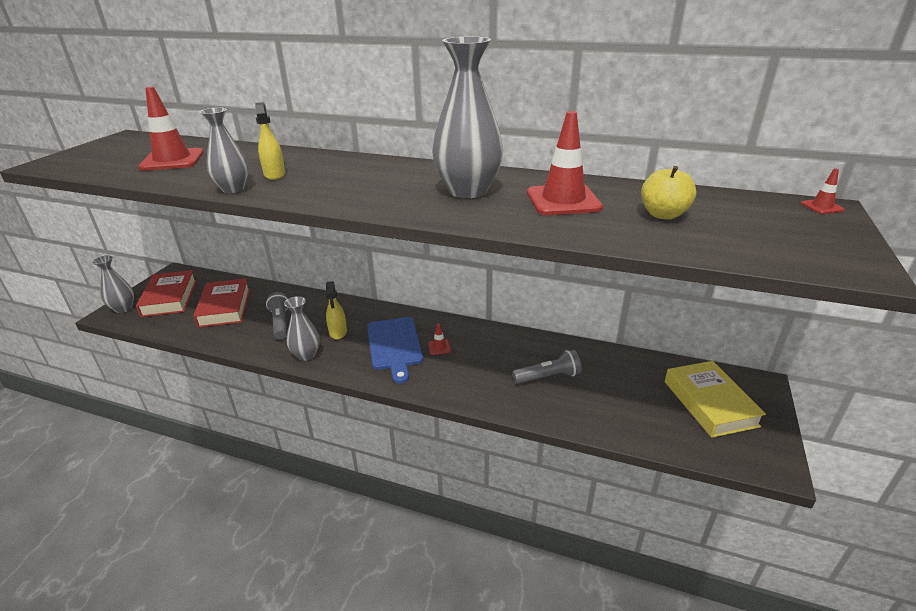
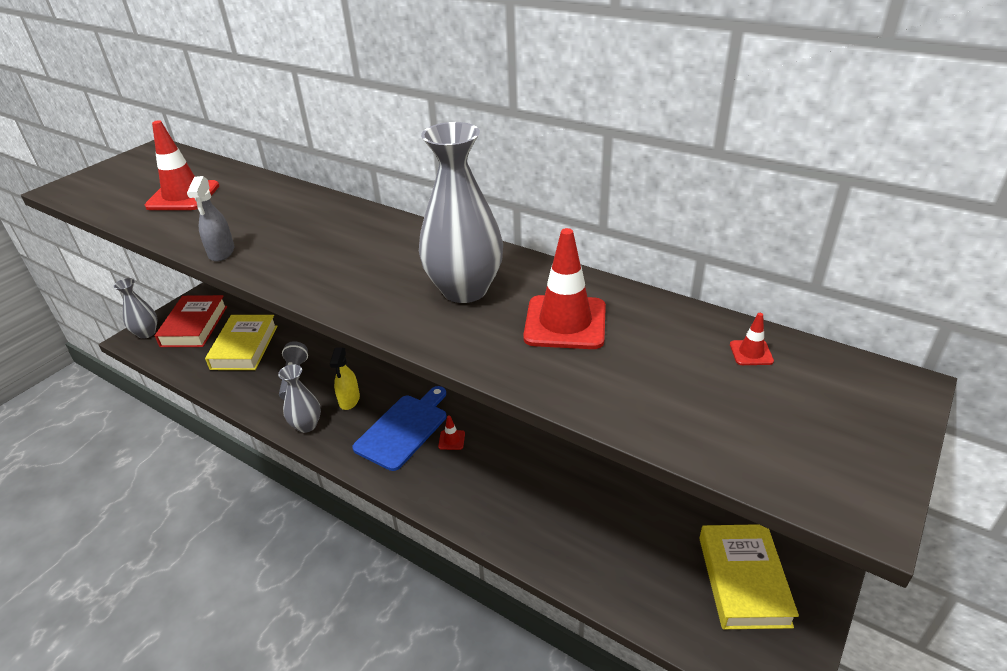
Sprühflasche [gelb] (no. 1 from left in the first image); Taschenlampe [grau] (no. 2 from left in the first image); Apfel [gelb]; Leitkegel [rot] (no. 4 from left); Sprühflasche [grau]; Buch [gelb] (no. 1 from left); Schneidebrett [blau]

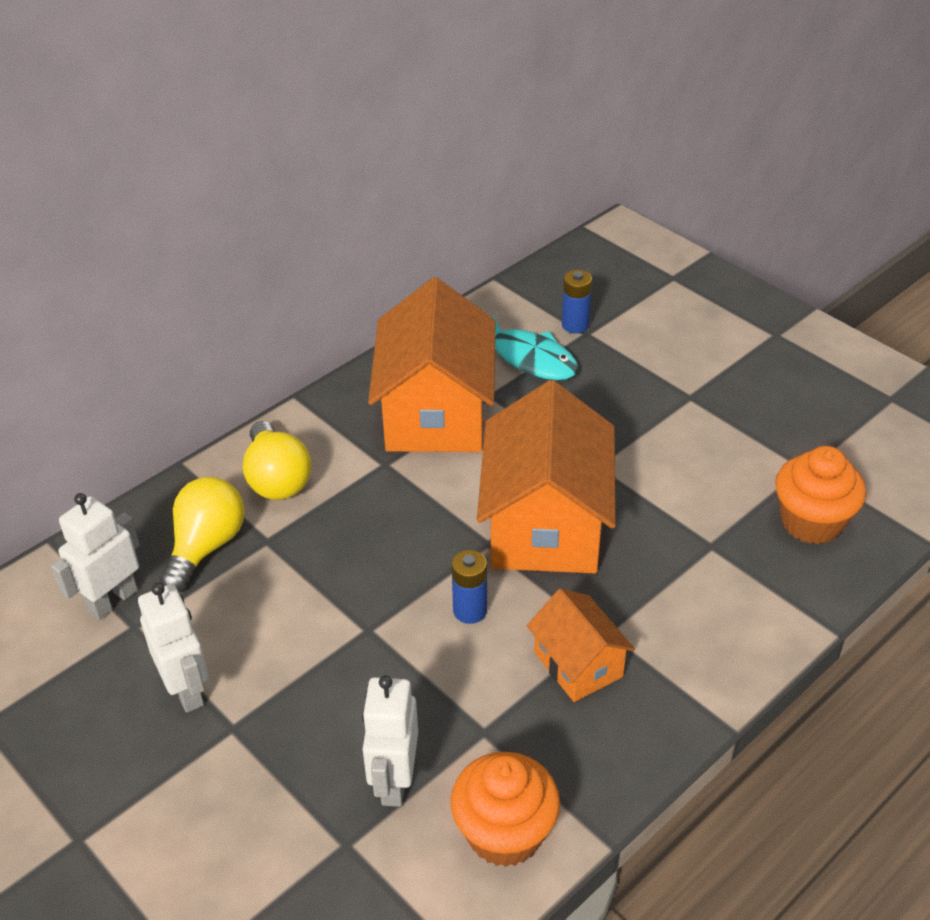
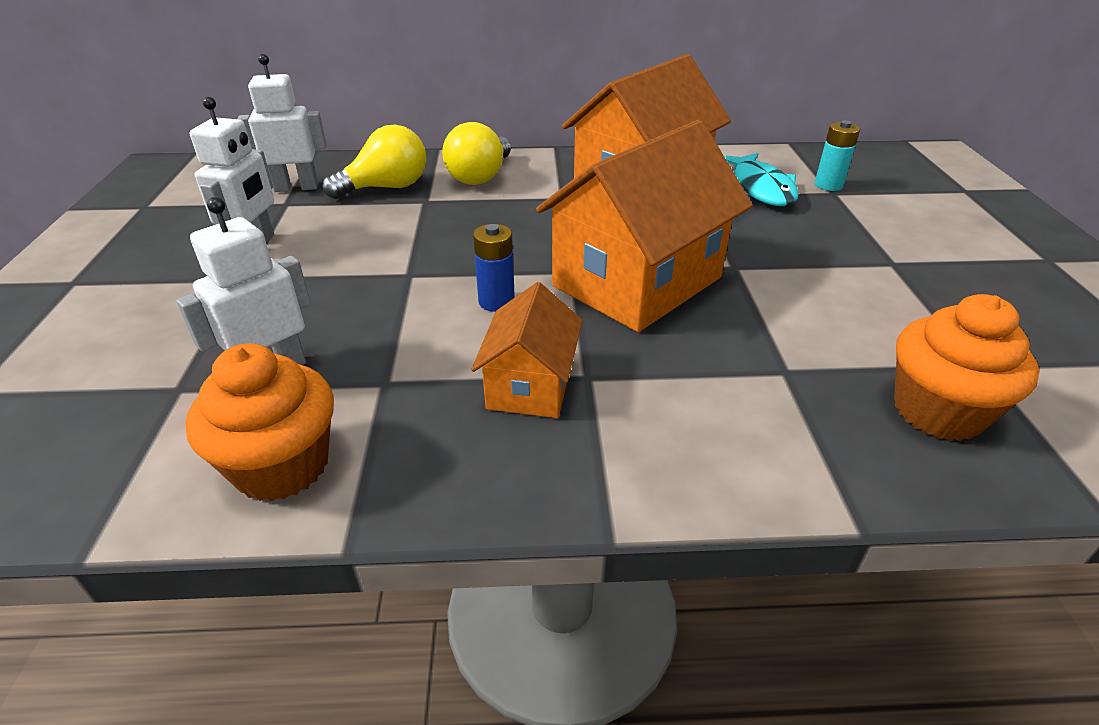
Batterie [türkis]

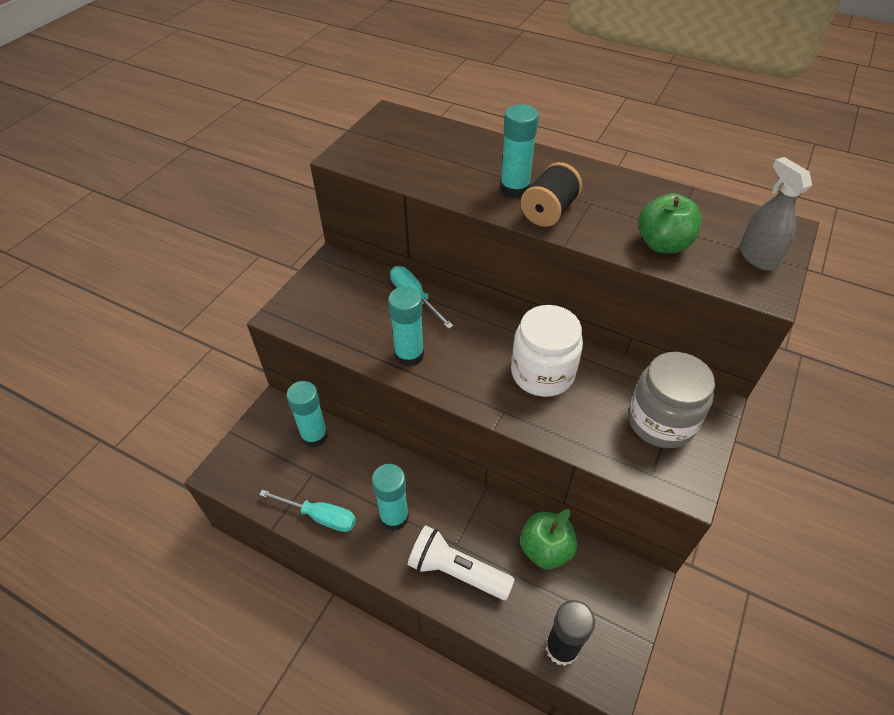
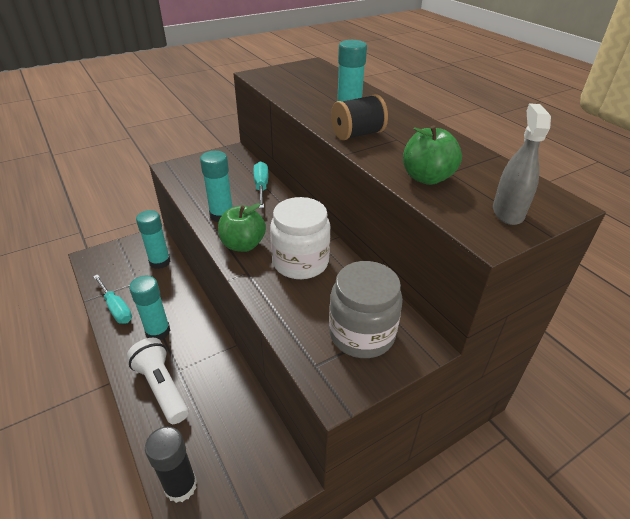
Apfel [grün] (no. 1 from left)

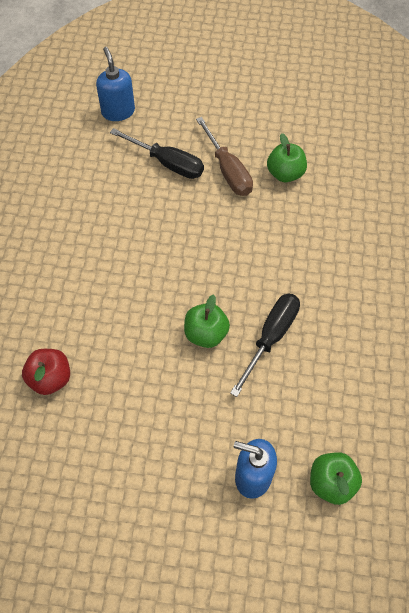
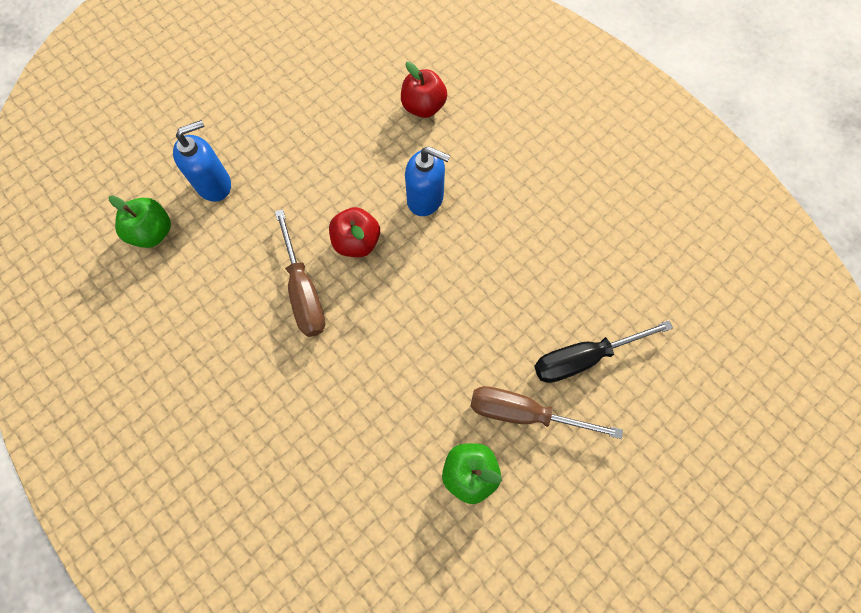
Seifenspender [blau] (no. 2 from left); Apfel [rot] (no. 1 from left); Schraubenzieher [braun] (no. 1 from left)

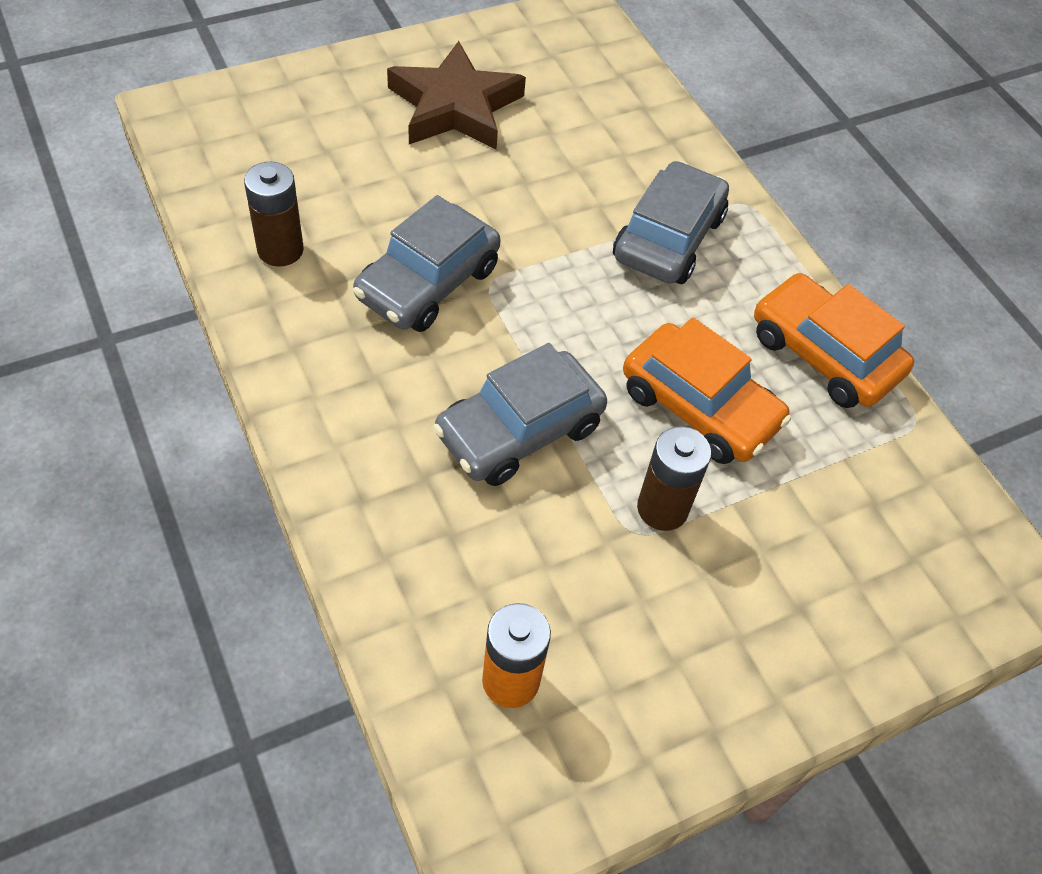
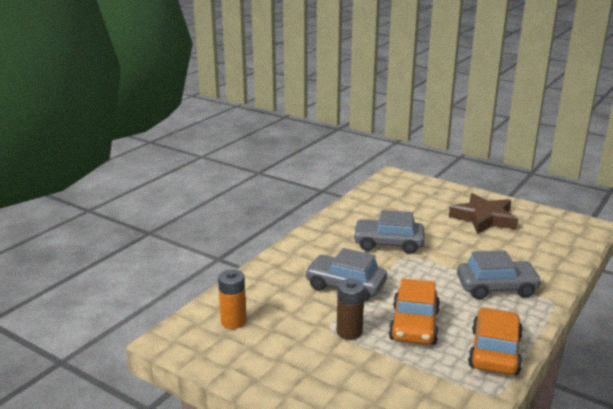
Batterie [braun] (no. 1 from left in the first image)

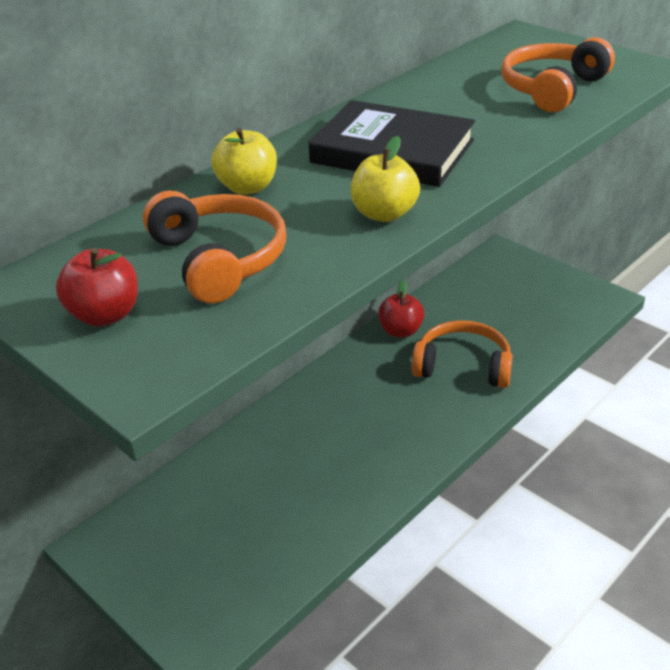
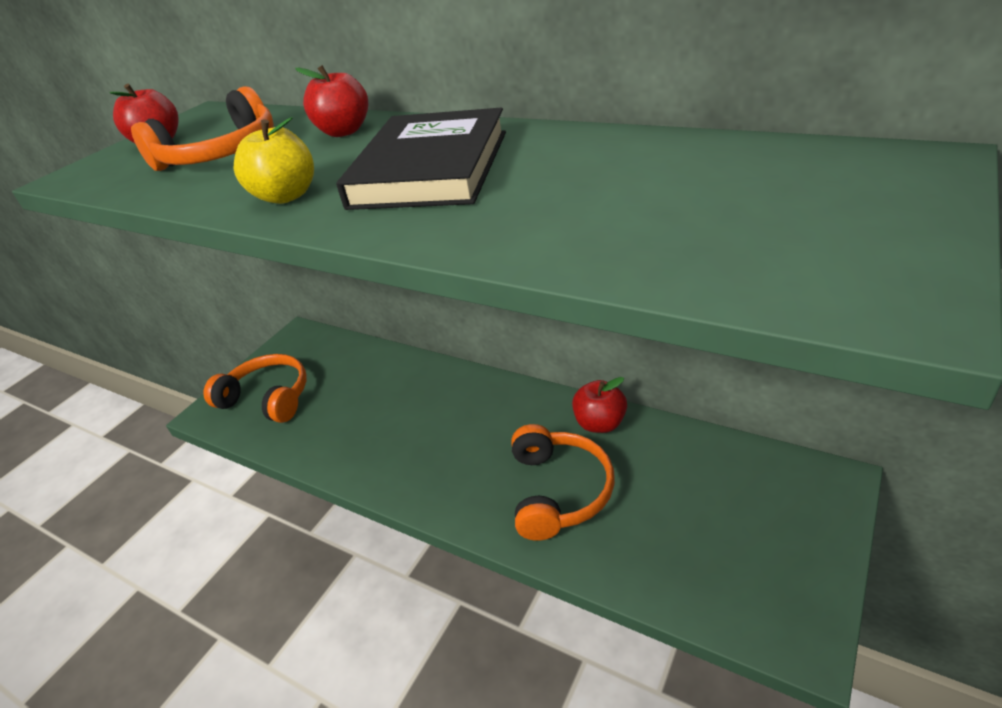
Kopfhörer [orange] (no. 2 from left); Apfel [rot] (no. 2 from left)

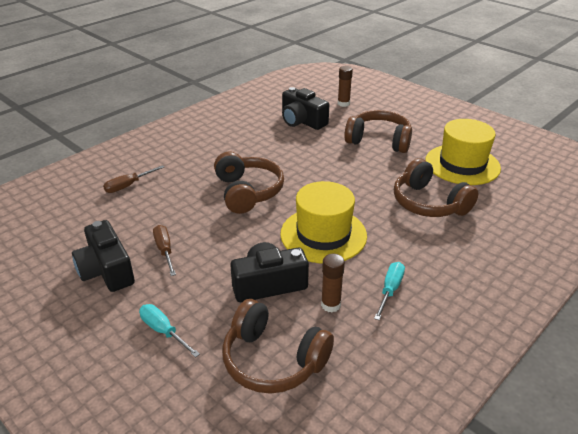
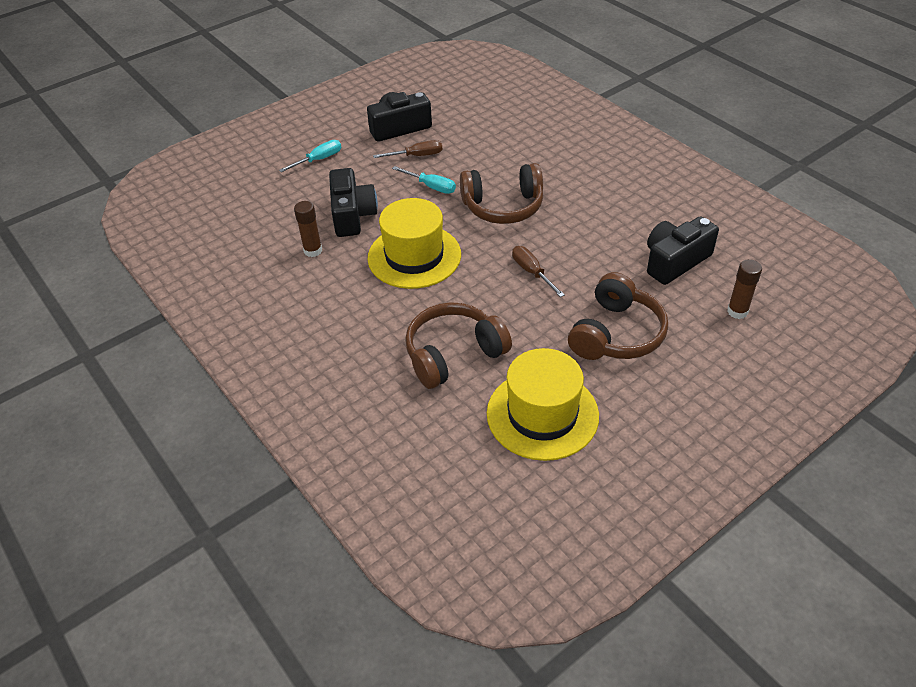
Kopfhörer [braun] (no. 2 from left in the first image); Schraubenzieher [braun] (no. 2 from left); Schraubenzieher [türkis] (no. 2 from left)

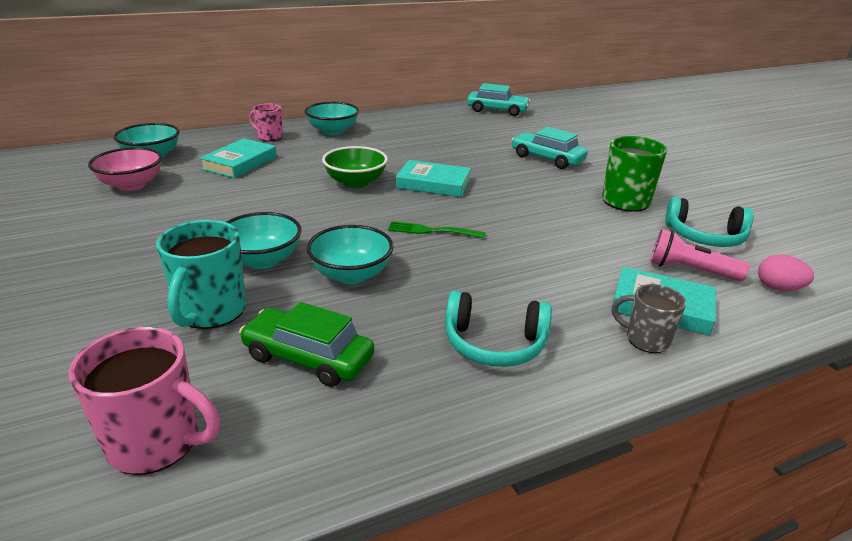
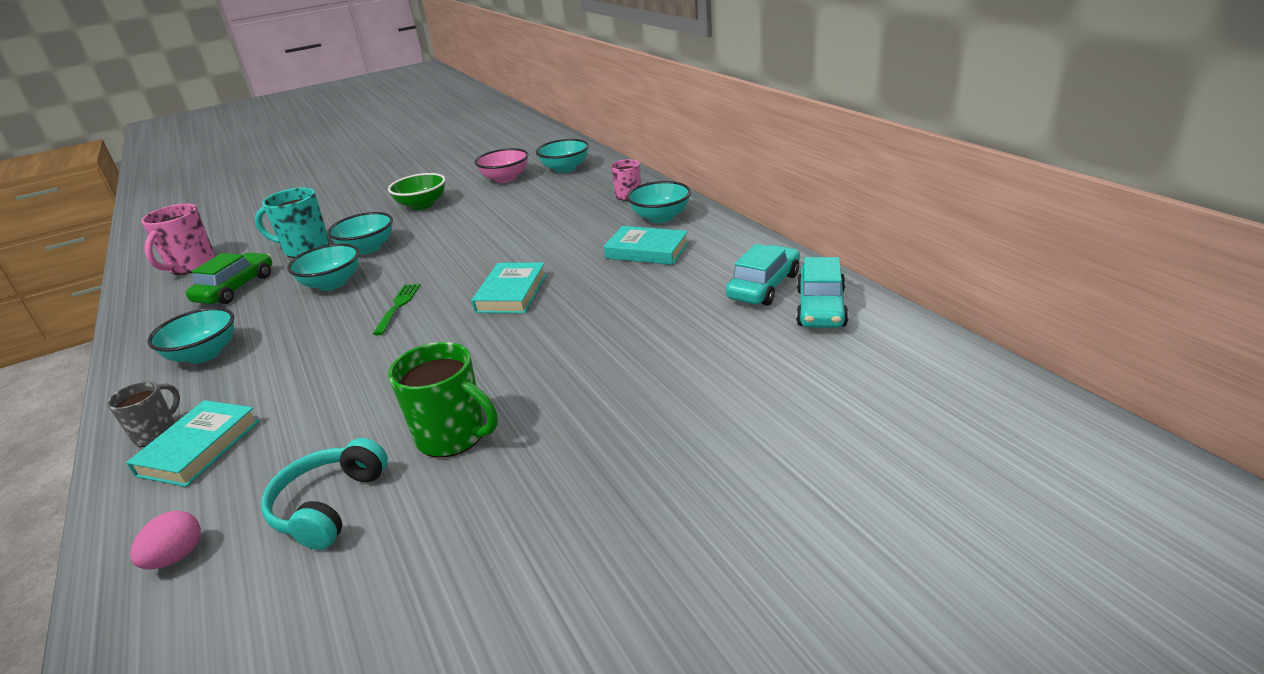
Taschenlampe [rosa]; Buch [türkis] (no. 3 from left); Schüssel [grün]; Auto [türkis] (no. 1 from left); Schüssel [türkis] (no. 1 from left)

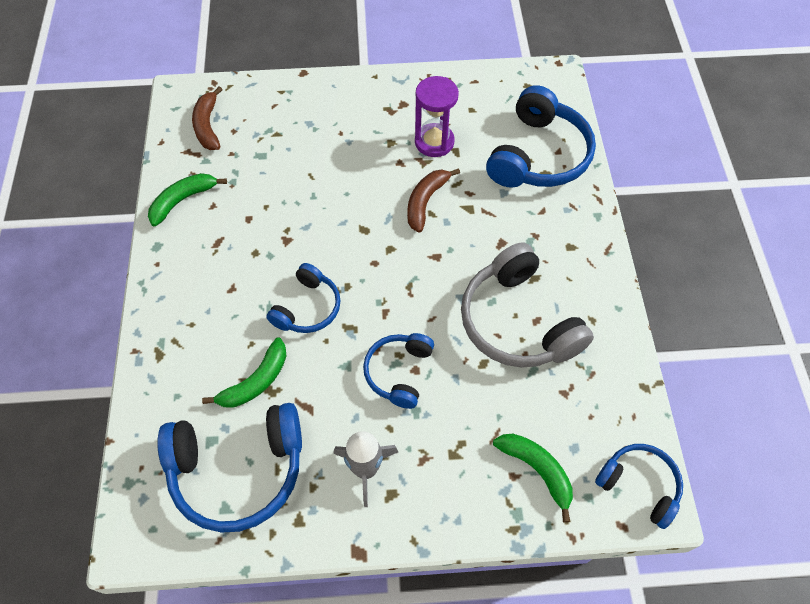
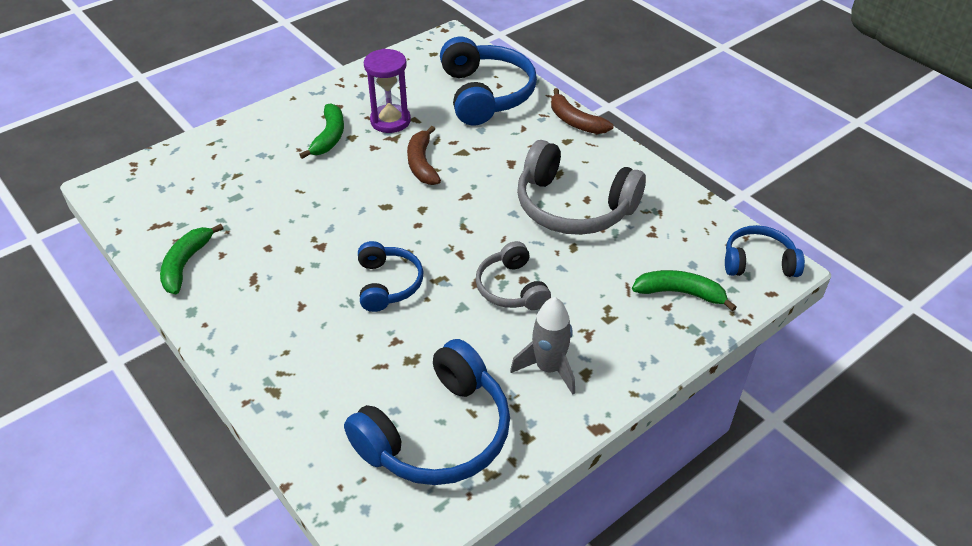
Banane [braun] (no. 2 from left); Banane [grün] (no. 2 from left); Kopfhörer [grau] (no. 1 from left)

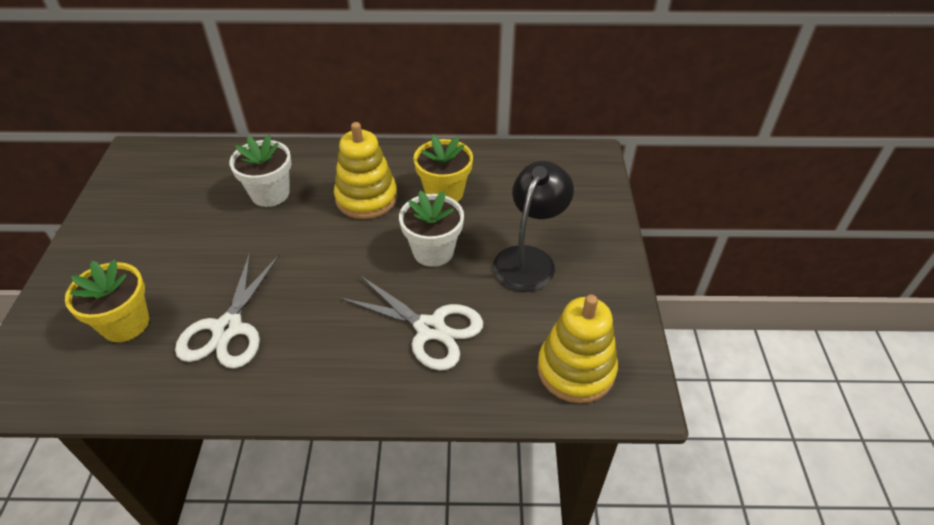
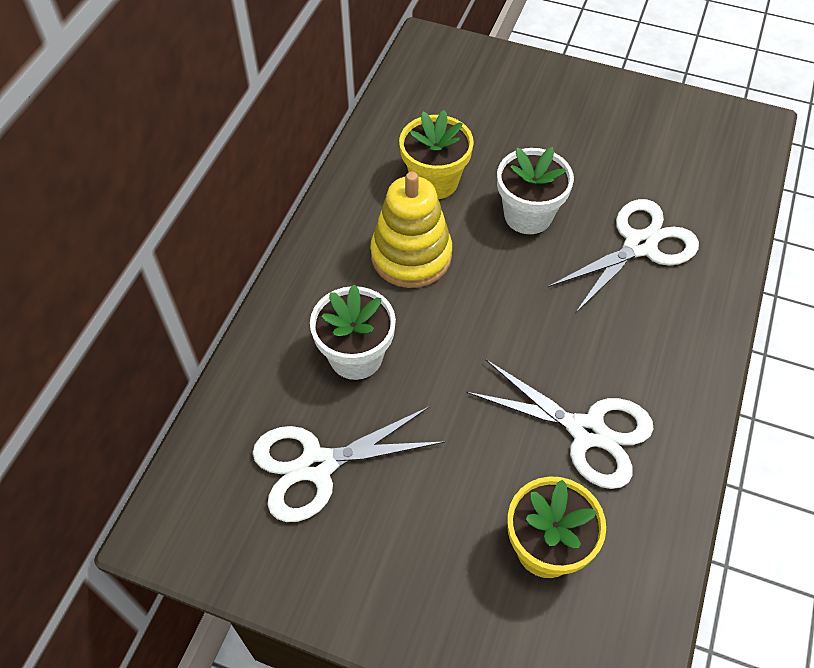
Lampe [schwarz]; Stapelspielzeug [gelb] (no. 2 from left in the first image); Schere [weiß] (no. 1 from left)

